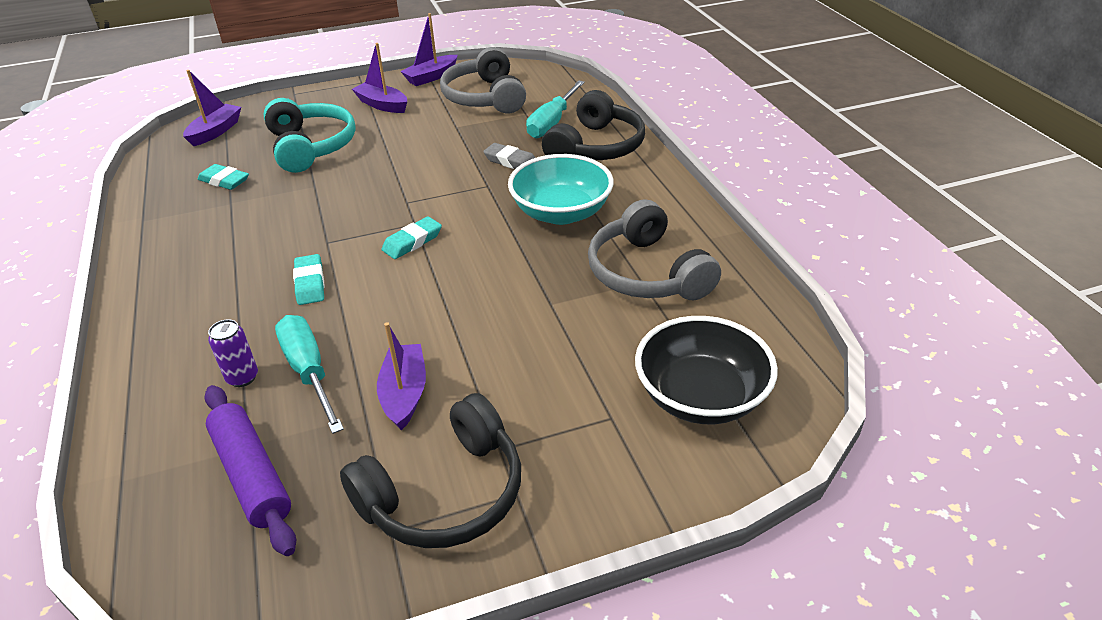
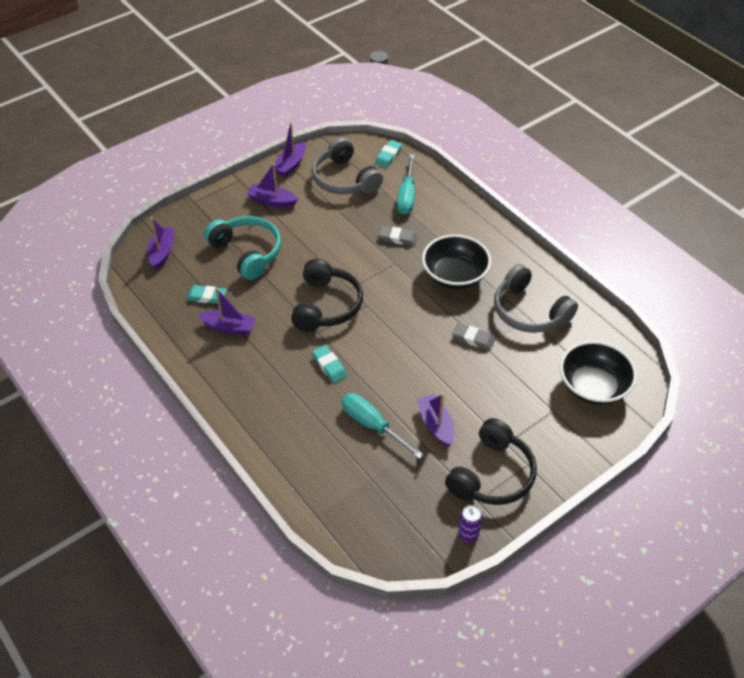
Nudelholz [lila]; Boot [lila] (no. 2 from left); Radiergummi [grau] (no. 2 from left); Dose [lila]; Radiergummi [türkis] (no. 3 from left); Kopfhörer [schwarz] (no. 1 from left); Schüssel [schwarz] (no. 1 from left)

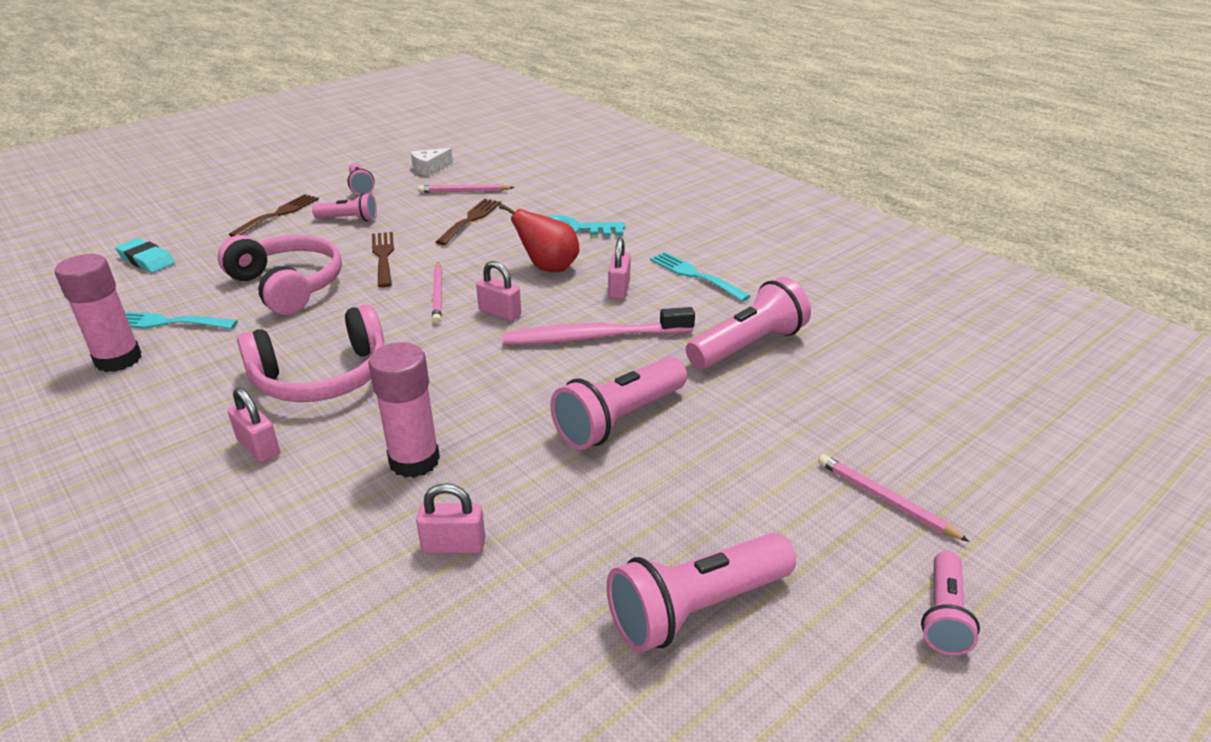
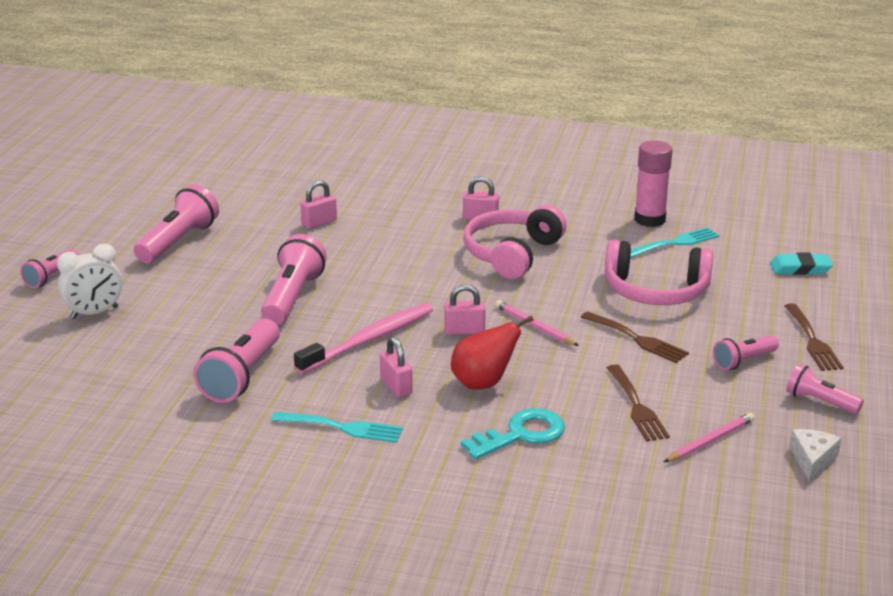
Klebestift [rosa] (no. 2 from left in the first image); Wecker [weiß]; Taschenlampe [rosa] (no. 1 from left)

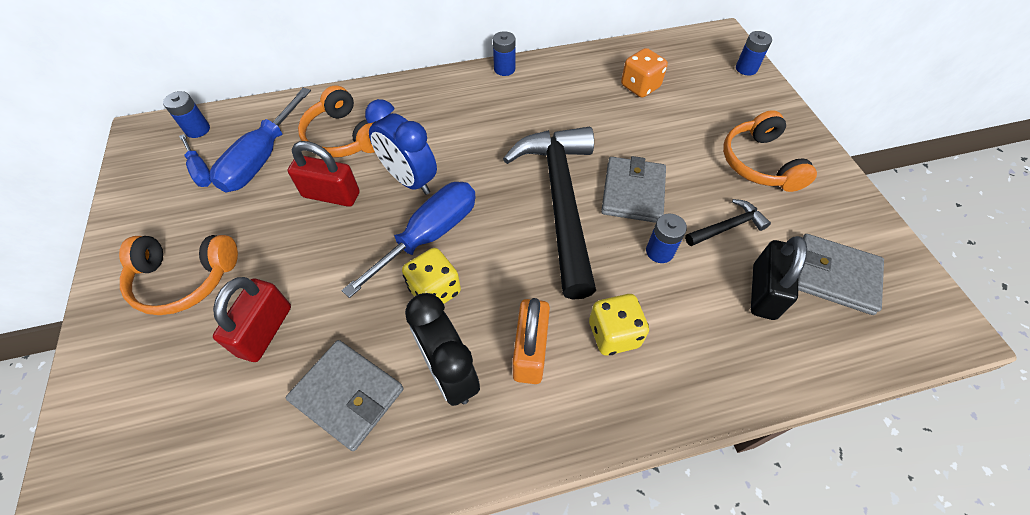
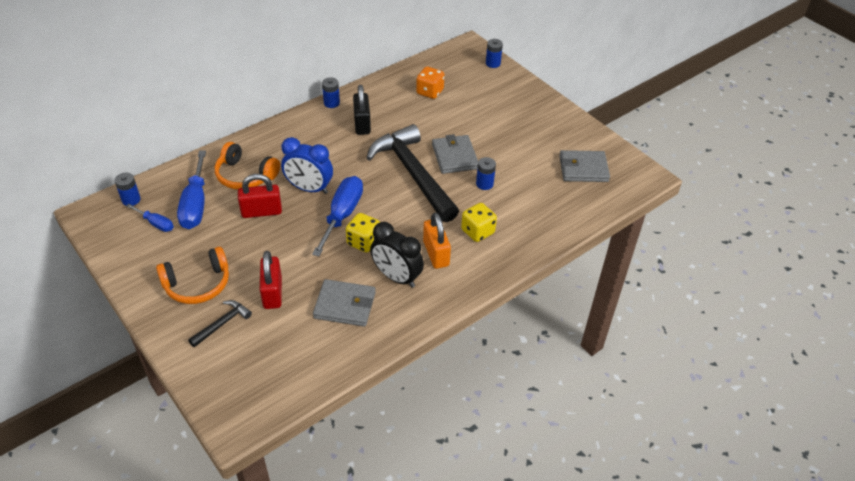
Kopfhörer [orange] (no. 3 from left in the first image); Hammer [schwarz] (no. 1 from left); Vorhängeschloss [schwarz]

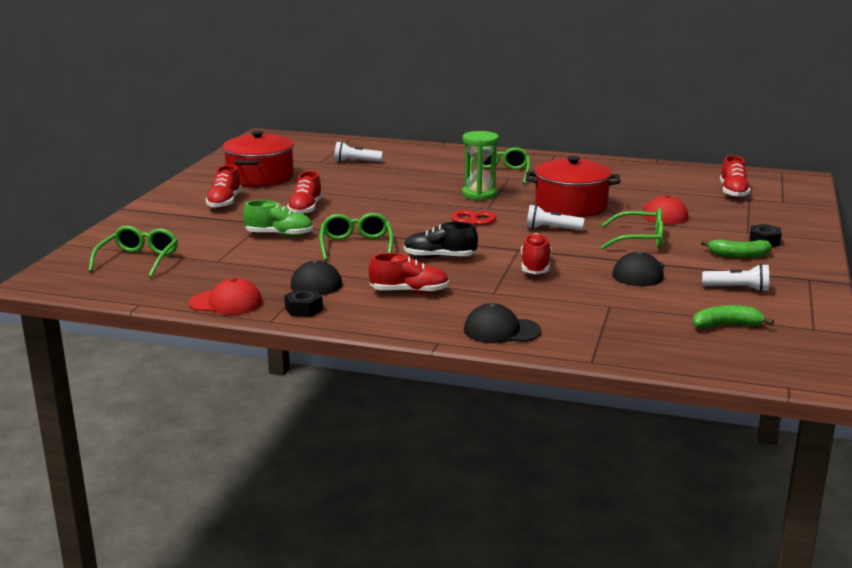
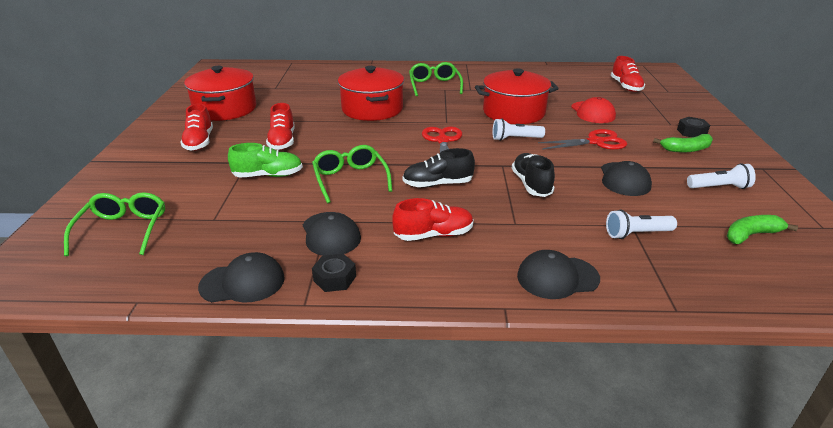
Sanduhr [grün]; Kochtopf [rot] (no. 2 from left); Taschenlampe [weiß] (no. 2 from left); Schere [rot] (no. 2 from left); Kappe [schwarz] (no. 1 from left); Schuh [schwarz] (no. 2 from left)

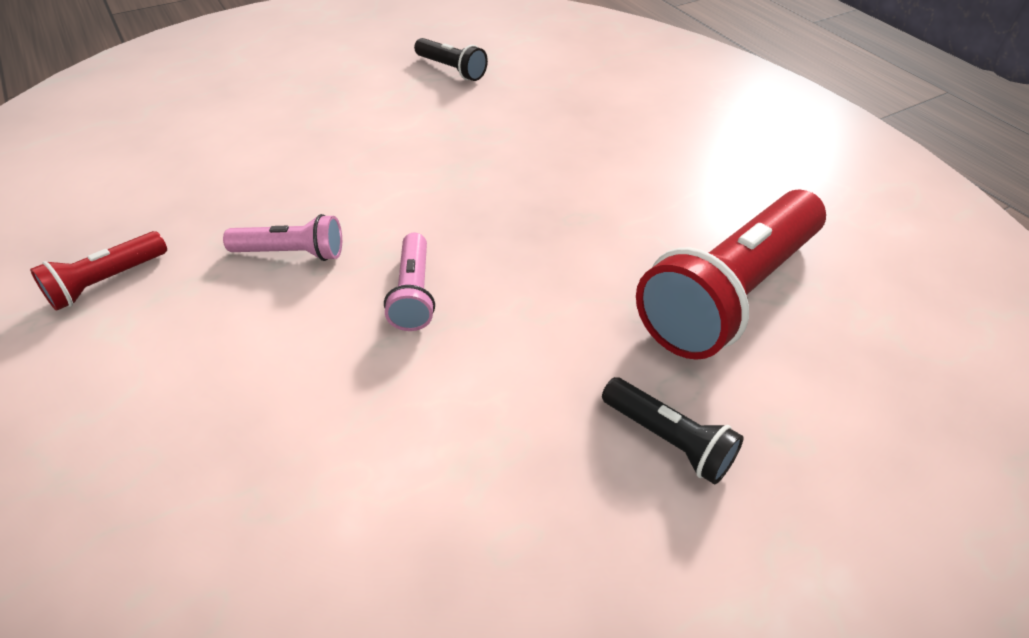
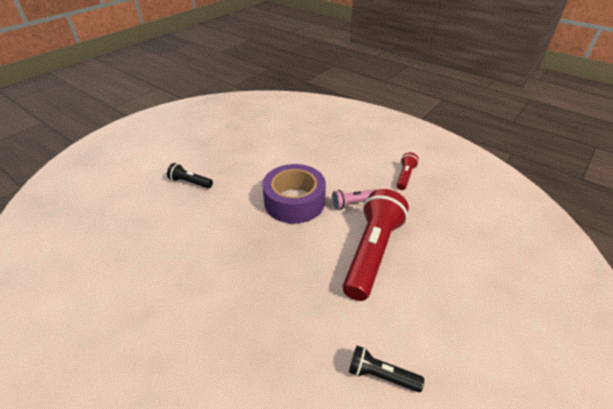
Taschenlampe [rot] (no. 1 from left); Klebeband [lila]

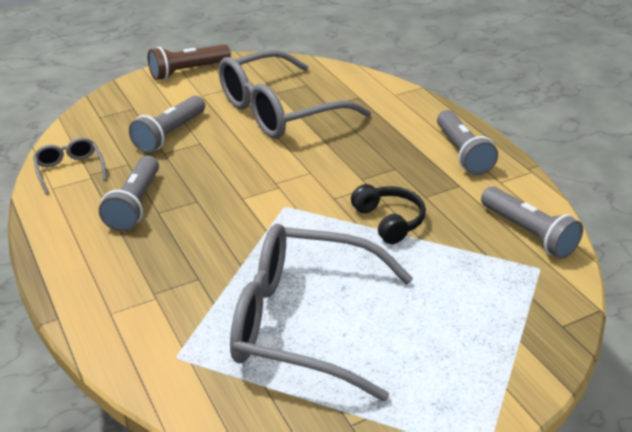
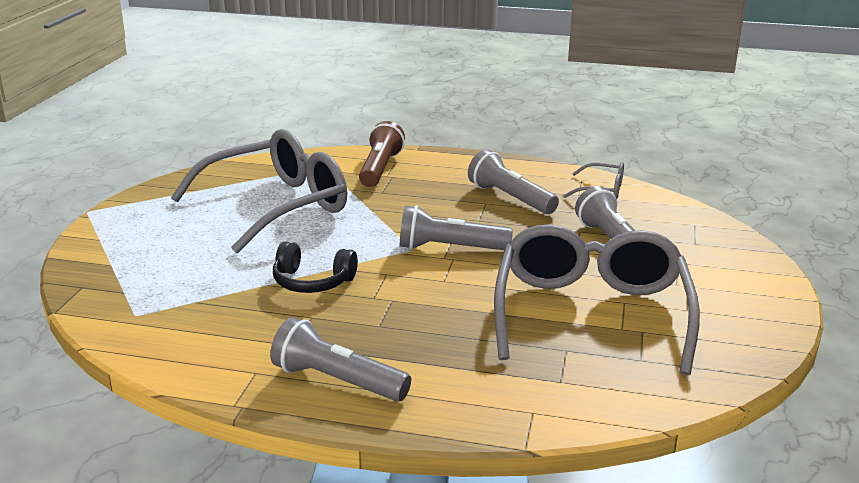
Taschenlampe [braun]; Taschenlampe [grau] (no. 2 from left)

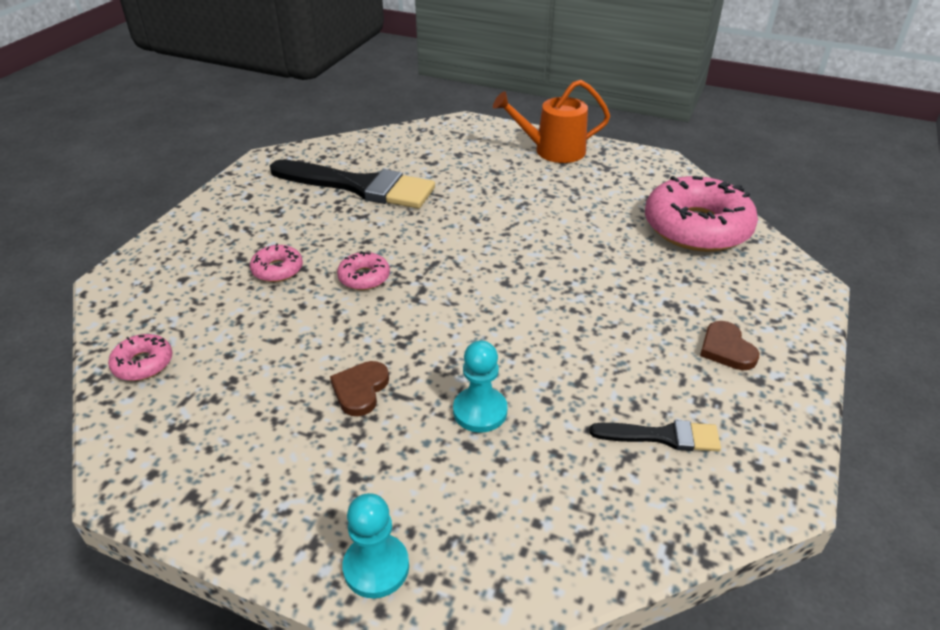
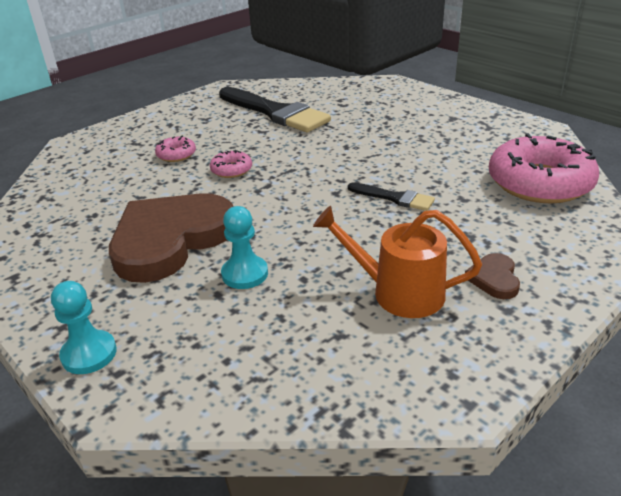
Donut [rosa] (no. 1 from left in the first image); Gießkanne [orange]; Pinsel [schwarz] (no. 2 from left); Herz [braun] (no. 1 from left)

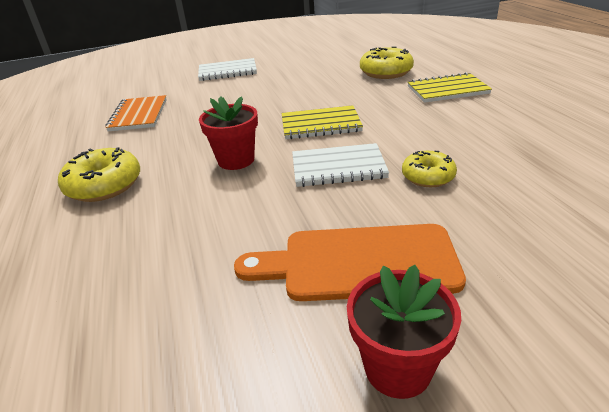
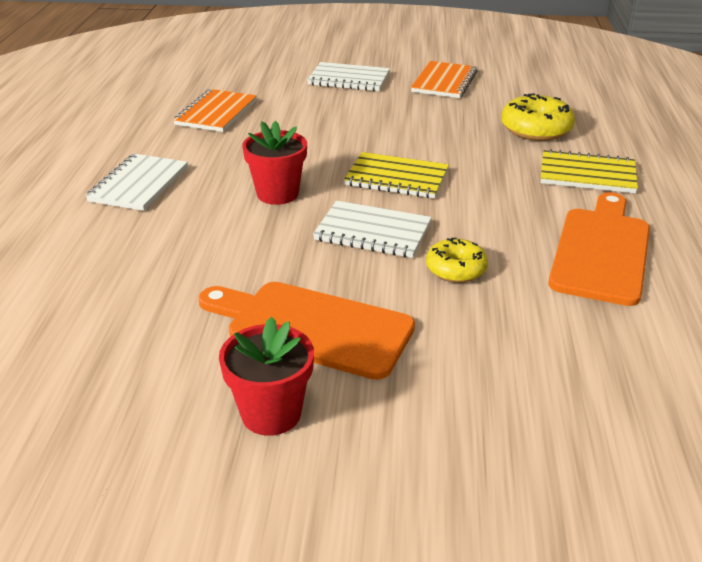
Notizbuch [orange] (no. 2 from left); Schneidebrett [orange] (no. 2 from left); Notizbuch [weiß] (no. 1 from left)

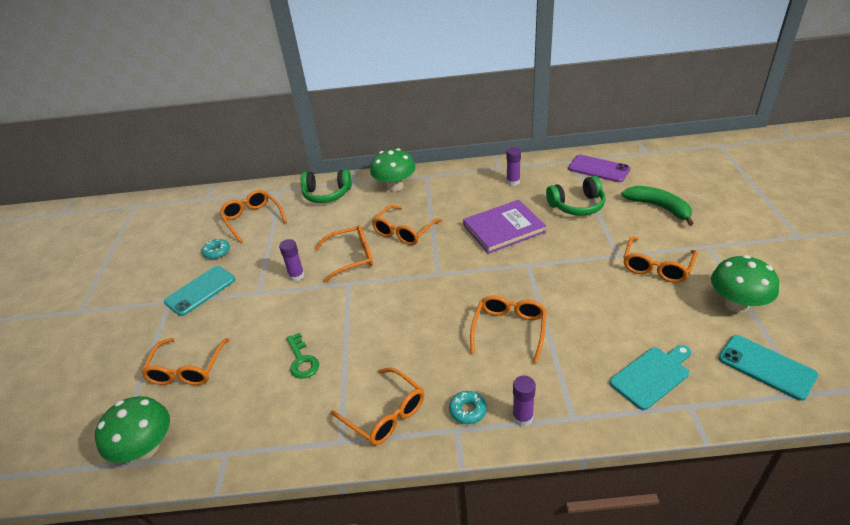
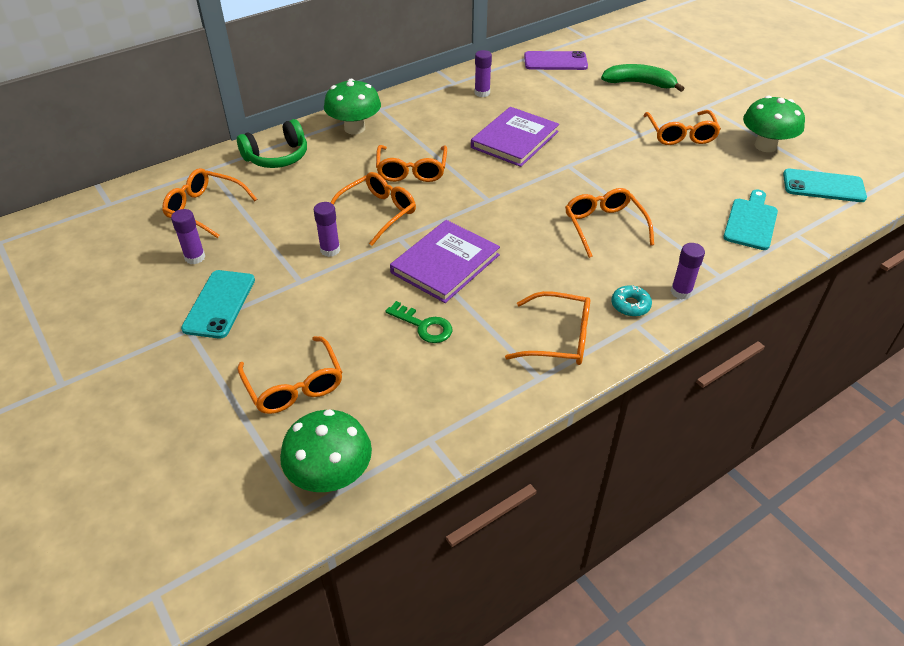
Kopfhörer [grün] (no. 2 from left in the first image); Buch [lila] (no. 1 from left); Klebestift [lila] (no. 1 from left)

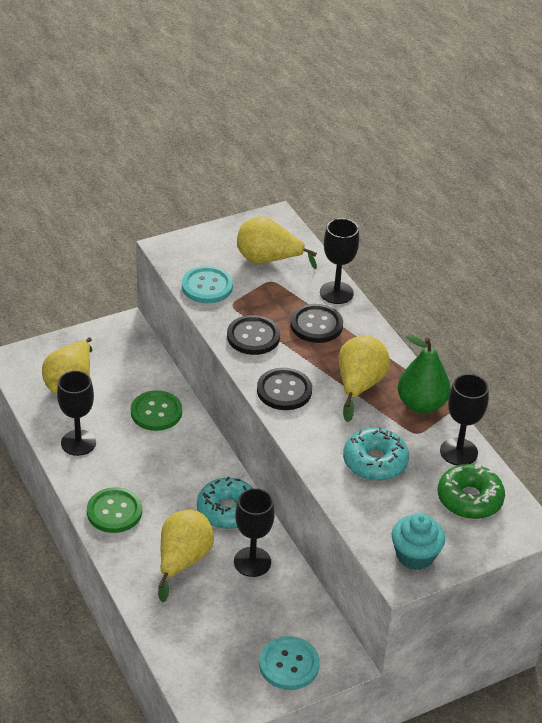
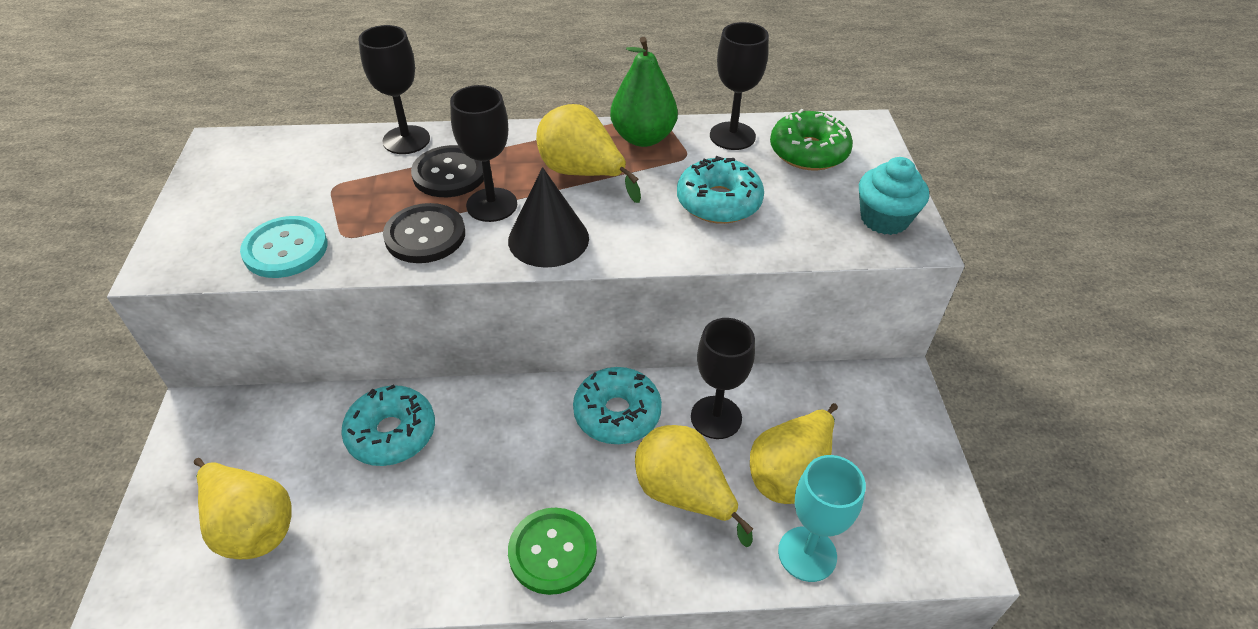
Knopf [türkis] (no. 2 from left in the first image); Kelch [türkis]; Kelch [schwarz] (no. 2 from left); Birne [gelb] (no. 4 from left); Donut [türkis] (no. 1 from left); Kegel [schwarz]

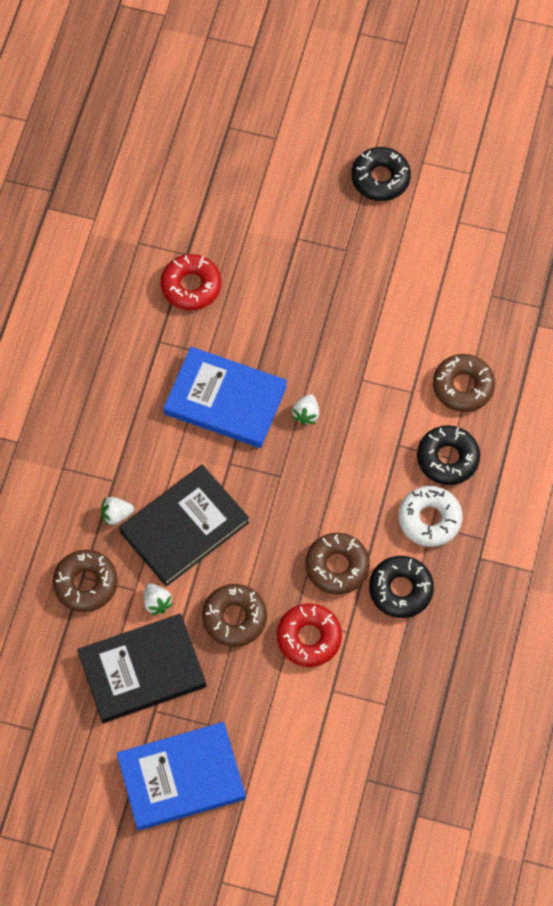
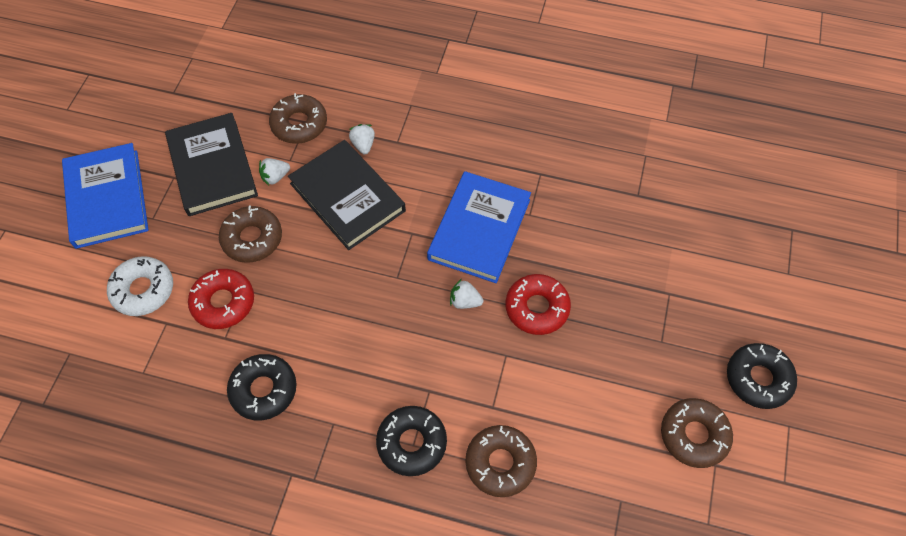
Donut [rot] (no. 2 from left); Donut [braun] (no. 4 from left); Donut [weiß]

